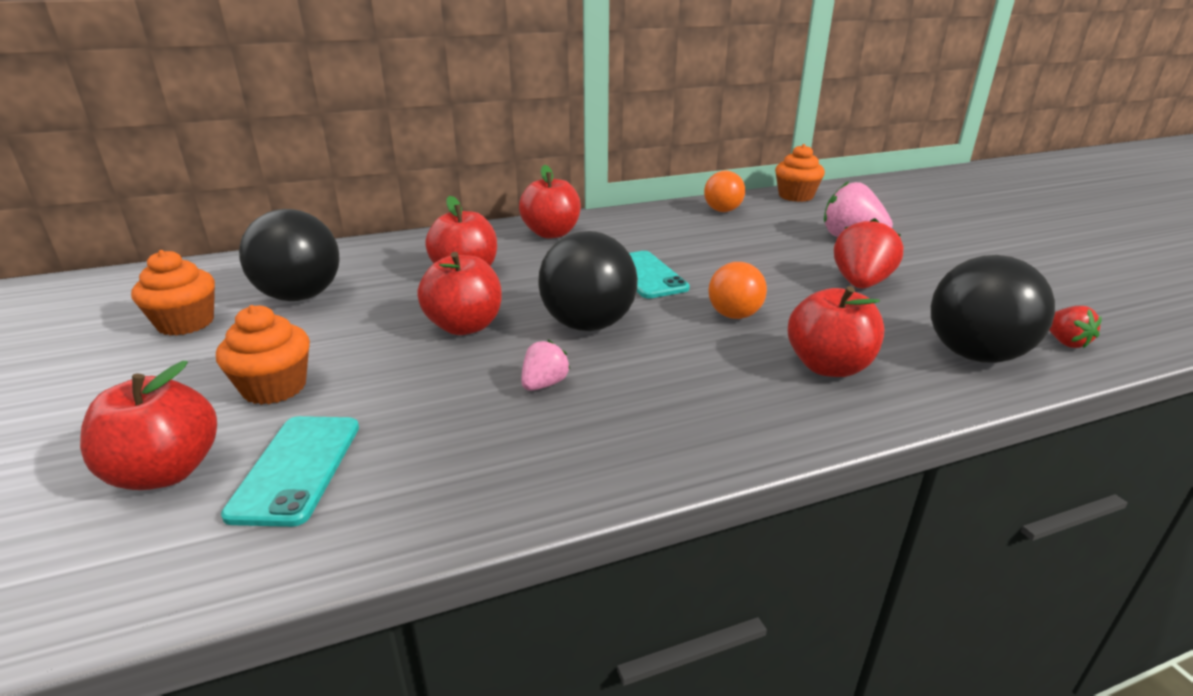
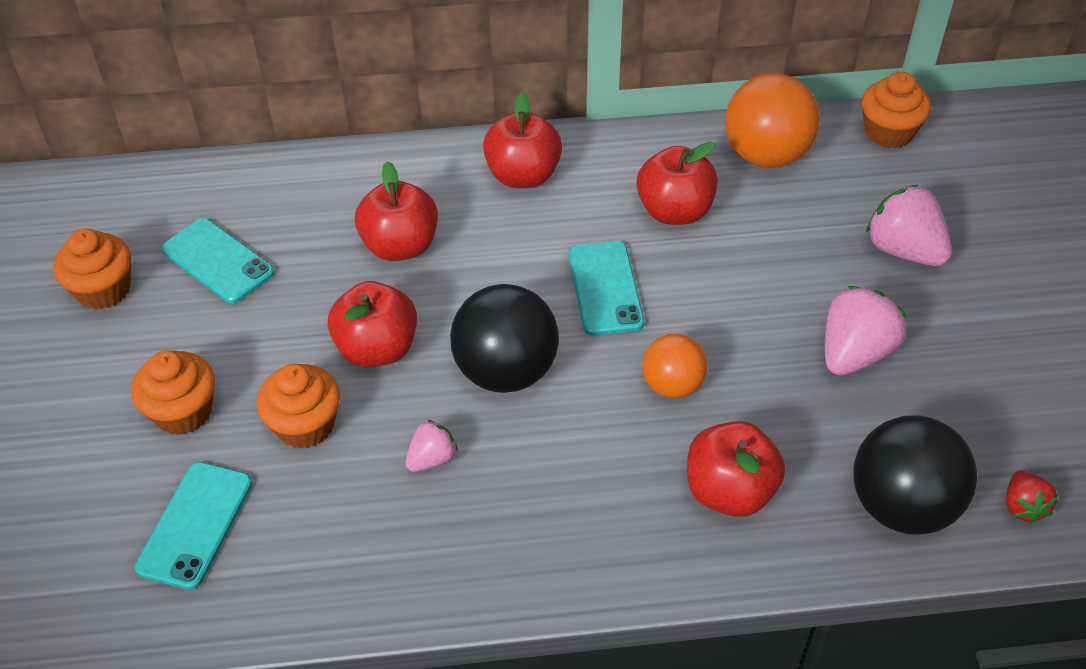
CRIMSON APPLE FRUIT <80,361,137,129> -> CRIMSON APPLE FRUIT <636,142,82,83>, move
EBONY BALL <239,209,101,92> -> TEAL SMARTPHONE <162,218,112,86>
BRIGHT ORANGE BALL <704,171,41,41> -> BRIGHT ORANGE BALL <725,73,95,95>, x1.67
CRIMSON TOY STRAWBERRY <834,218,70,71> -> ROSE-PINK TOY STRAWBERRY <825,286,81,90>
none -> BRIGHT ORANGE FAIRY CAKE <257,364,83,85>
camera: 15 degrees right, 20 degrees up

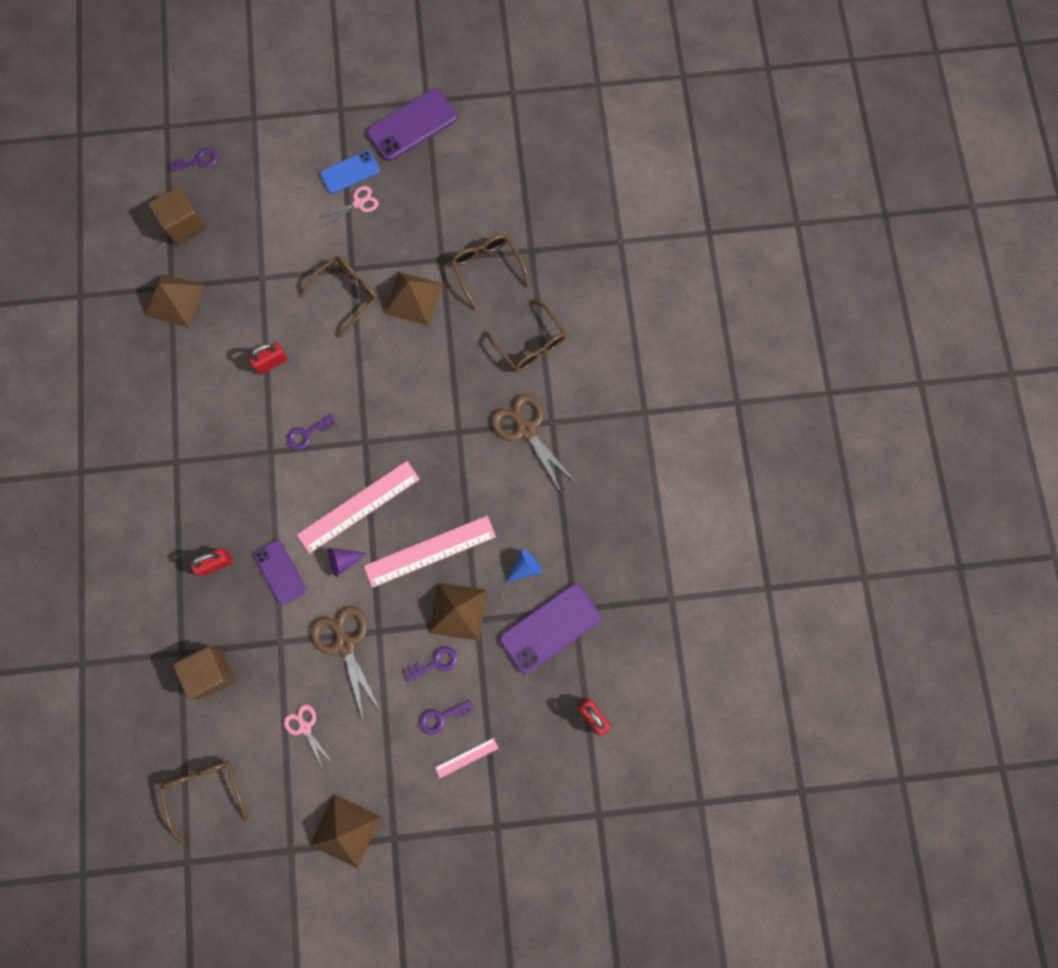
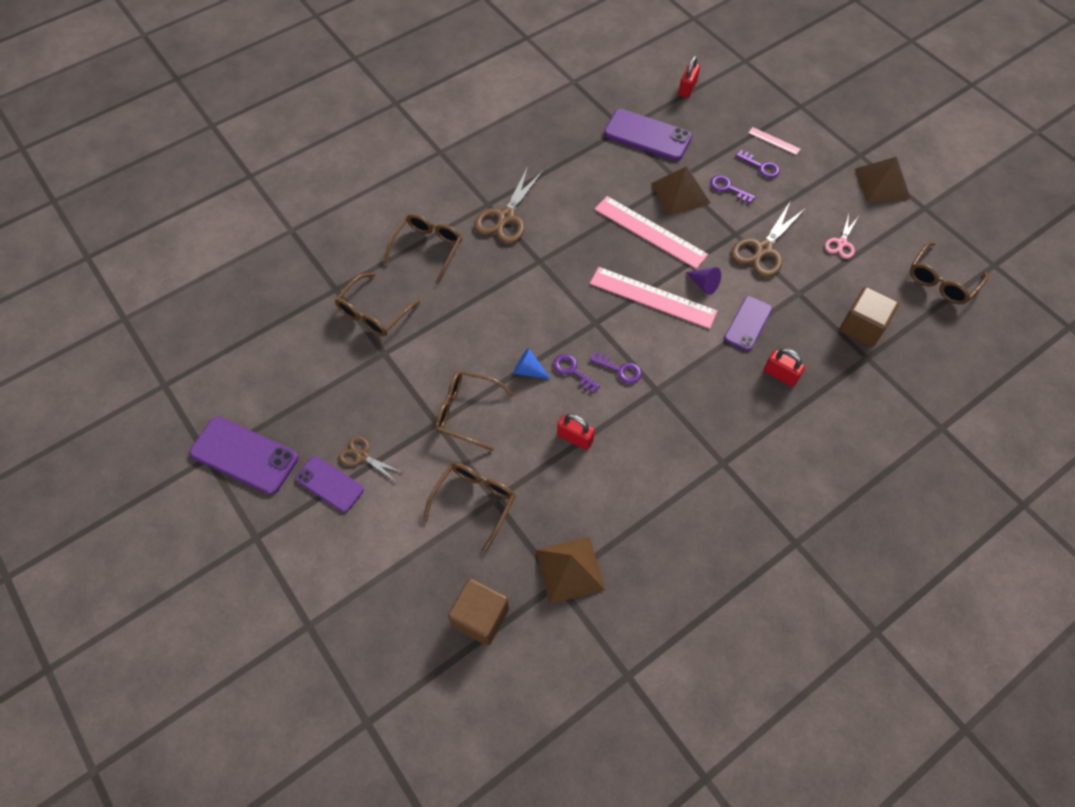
ROYAL PURPLE KEY <169,148,49,24> -> ROYAL PURPLE KEY <553,354,47,39>, move
COBALT SMARTPHONE <320,150,60,44> -> ROYAL PURPLE SMARTPHONE <295,456,69,56>
ROSE-PINK PAIR OF SCISSORS <321,186,57,39> -> BROWN PAIR OF SCISSORS <339,436,64,45>
BROWN PYRAMID SHAPE <384,272,59,54> -> none
COBALT SOLID CONE <506,549,36,34> -> COBALT SOLID CONE <513,348,38,31>, move
none -> BROWN SPECTACLES <423,463,92,90>
camera: 120 degrees left, 15 degrees down

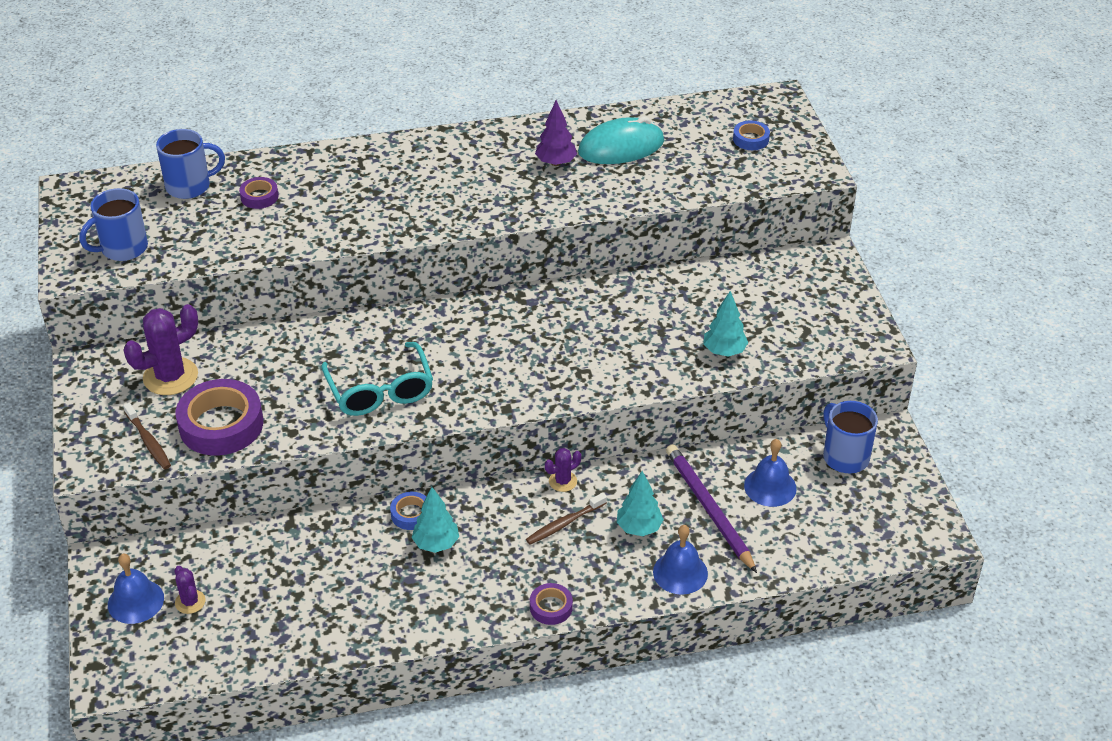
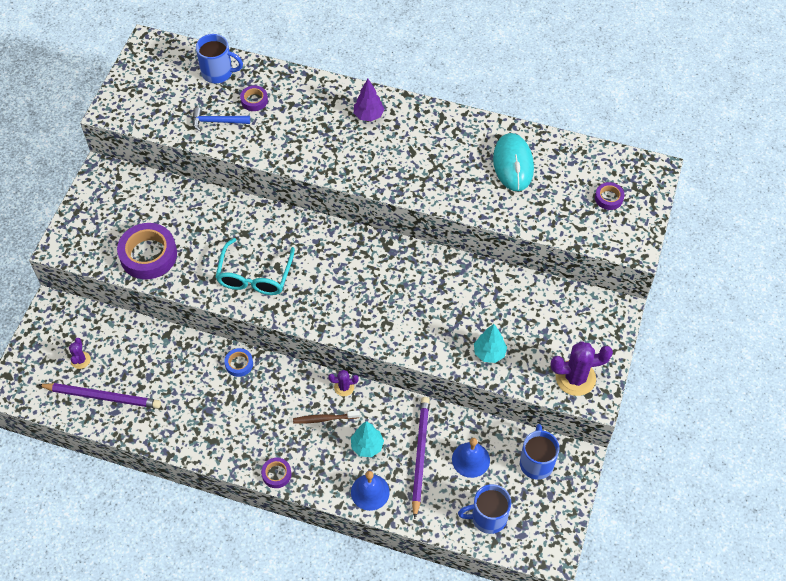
COBALT TEA MUG <79,188,69,73> -> COBALT TEA MUG <458,484,53,50>, move
COBALT HAND BELL <108,554,56,70> -> none
ROYAL PURPLE SAGUARO CACTUS <123,304,75,91> -> ROYAL PURPLE SAGUARO CACTUS <551,341,62,55>, move
BROWN DENTAL BRUSH <123,403,48,66> -> none
TEAL TOY TREE <411,487,48,66> -> none
ROYAL PURPLE TOY TREE <535,100,42,66> -> ROYAL PURPLE TOY TREE <354,79,31,42>, move
TEAL MOUSE <578,116,86,48> -> TEAL MOUSE <493,133,41,58>, 75 degrees clockwise
COBALT TAPE <733,120,37,30> -> ROYAL PURPLE TAPE <595,182,29,28>
none -> ROYAL PURPLE LEAD PENCIL <39,383,122,26>
none -> COBALT CLAW HAMMER <192,107,58,25>
camera: 30 degrees right, 15 degrees up

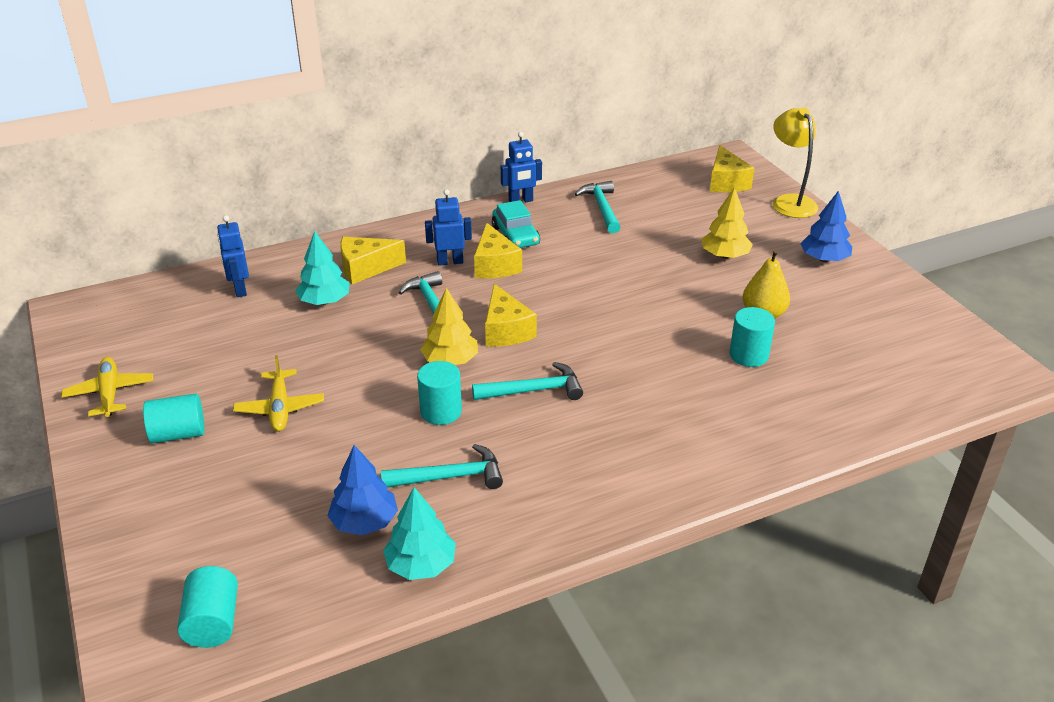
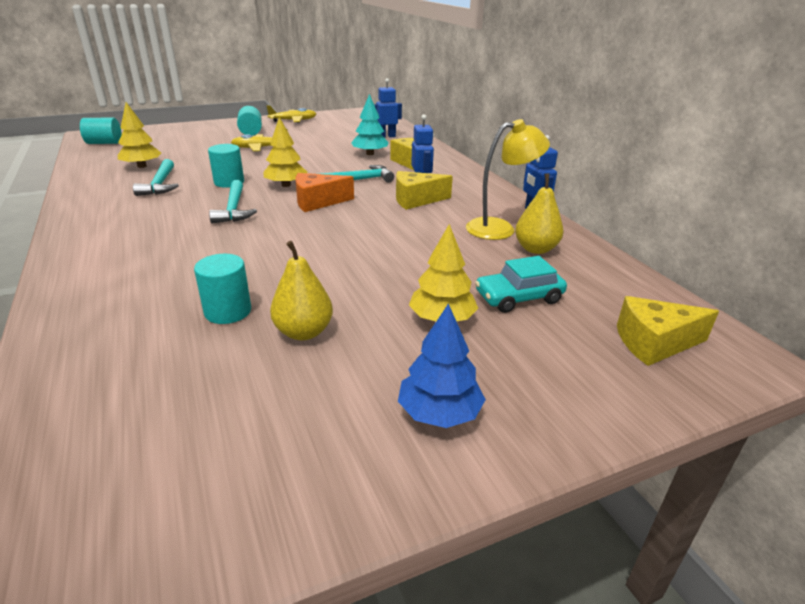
COBALT TOY TREE <328,445,70,90> -> YELLOW TOY TREE <118,102,43,66>
TEAL TOY TREE <383,487,73,93> -> none
YELLOW CHEESE WEDGE <485,284,52,63> -> BRIGHT ORANGE CHEESE WEDGE <295,173,59,39>
TEAL CAR <492,200,48,48> -> TEAL CAR <475,256,92,57>, move
TEAL CLAW HAMMER <575,181,45,52> -> YELLOW PEAR <515,173,49,81>
YELLOW LAMP <773,108,45,110> -> YELLOW LAMP <466,119,84,121>, move
camera: 90 degrees right, 5 degrees down

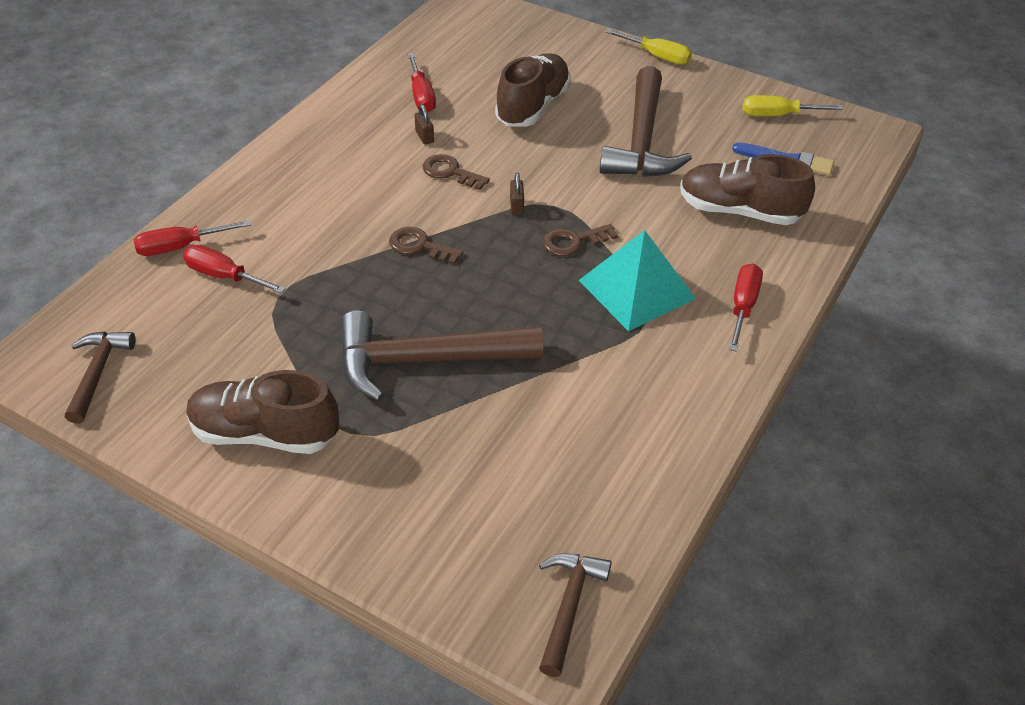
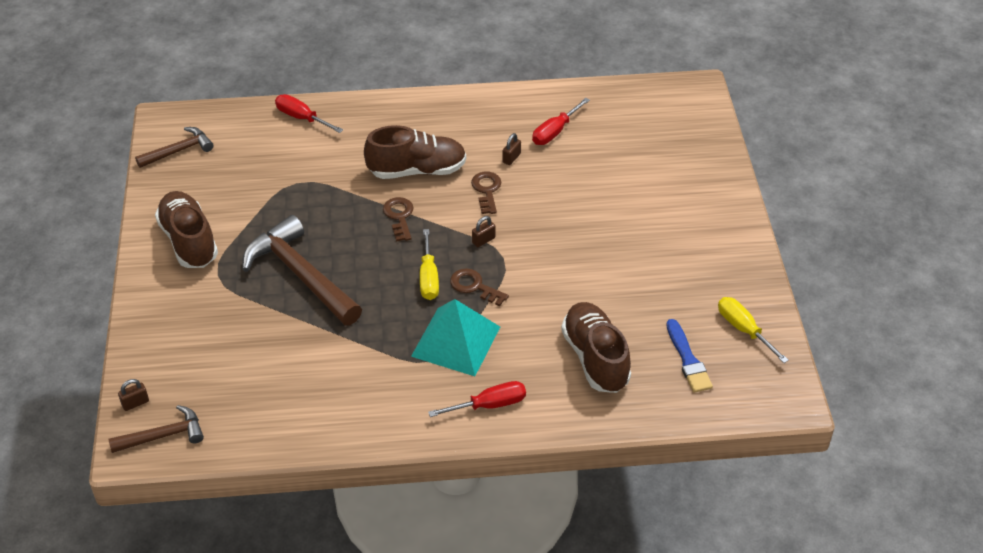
CRIMSON SCREWDRIVER <183,245,103,49> -> none
BROWN LACE-UP SHOE <495,53,76,74> -> BROWN LACE-UP SHOE <364,125,102,54>, move
BROWN CLAW HAMMER <600,66,92,111> -> none
YELLOW SCREWDRIVER <605,29,87,36> -> YELLOW SCREWDRIVER <420,229,19,71>, move
none -> BROWN PADLOCK <118,379,31,32>
camera: 55 degrees right, 0 degrees up

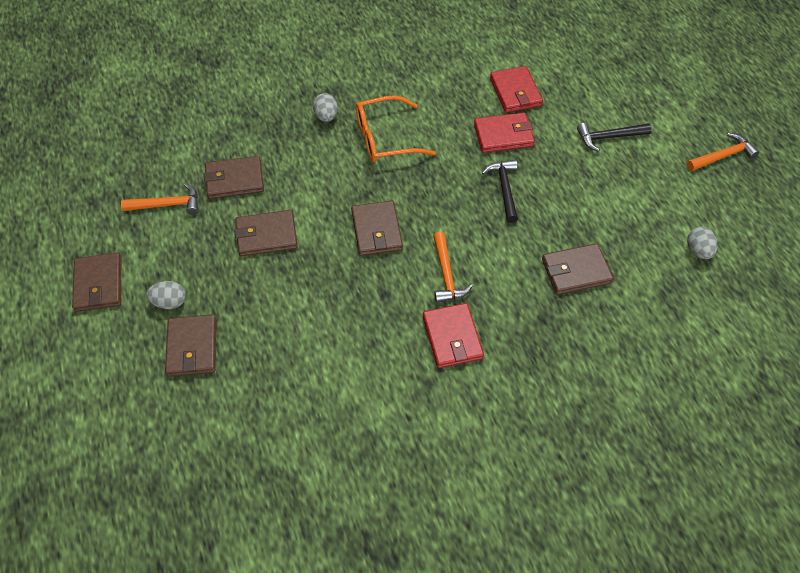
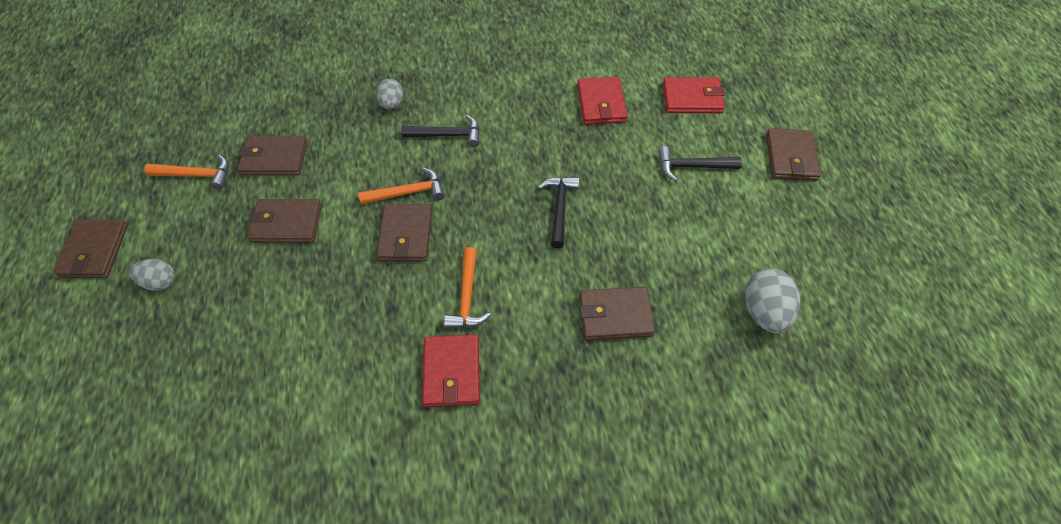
BROWN BILLFOLD <165,314,51,63> -> BROWN BILLFOLD <766,128,55,53>, move
BRIGHT ORANGE SPECTACLES <356,95,80,68> -> EBONY CLAW HAMMER <401,115,79,32>
CRIMSON BILLFOLD <474,112,61,41> -> CRIMSON BILLFOLD <663,77,62,36>, move
BRIGHT ORANGE CLAW HAMMER <687,133,72,38> -> BRIGHT ORANGE CLAW HAMMER <358,167,87,38>, move
ASH-GREY EGG SHAPE <687,227,30,32> -> ASH-GREY EGG SHAPE <745,268,55,65>, x1.60
camera: 10 degrees right, 0 degrees up

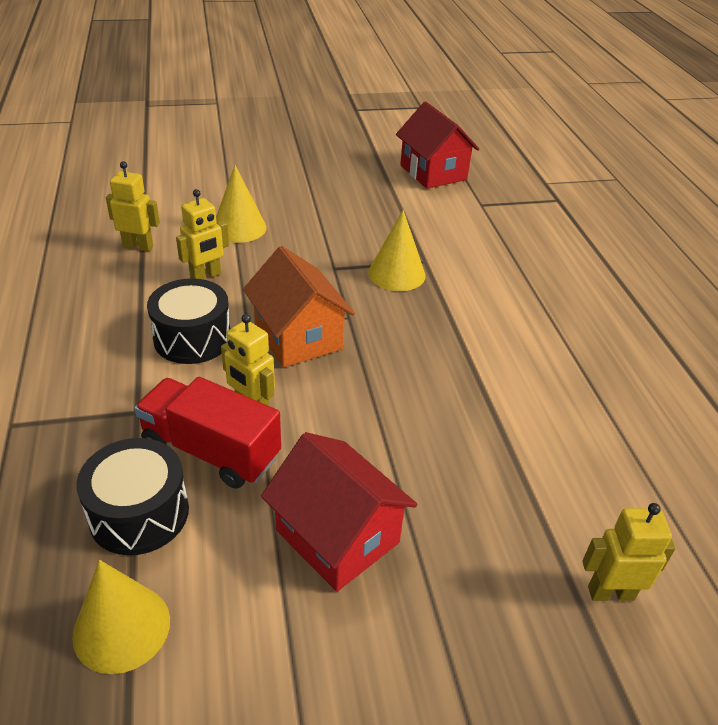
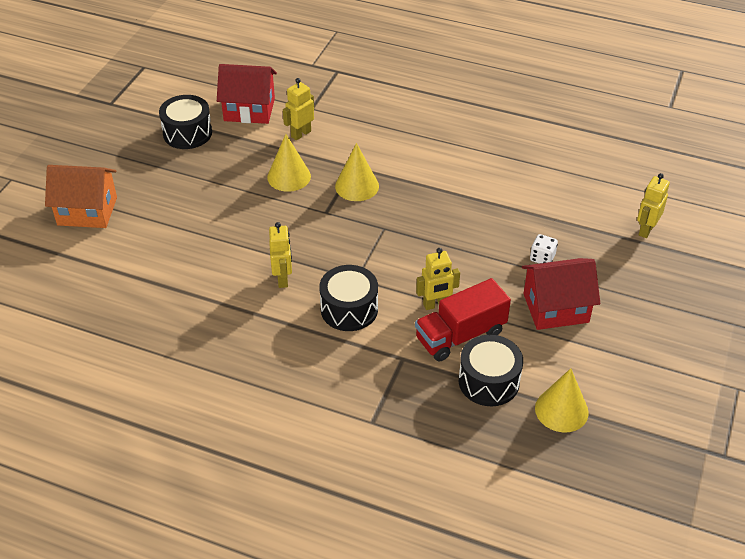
YELLOW TOY ROBOT <106,161,54,90> -> YELLOW TOY ROBOT <283,78,31,62>, move
YELLOW SOLID CONE <216,165,51,78> -> YELLOW SOLID CONE <267,134,44,58>, move
BRIGHT ORANGE TOY HOUSE <243,246,112,121> -> BRIGHT ORANGE TOY HOUSE <45,165,72,63>, move
none -> EBONY TOY DRUM <159,95,53,54>
none -> PURE WHITE DIE <530,234,28,30>
camera: 55 degrees left, 5 degrees up

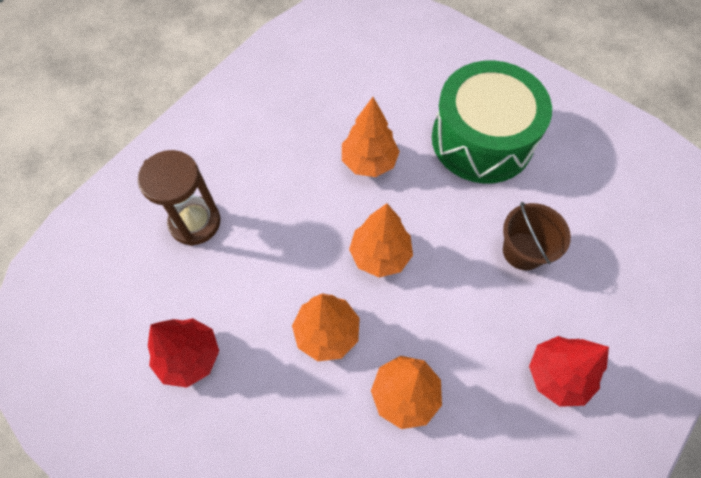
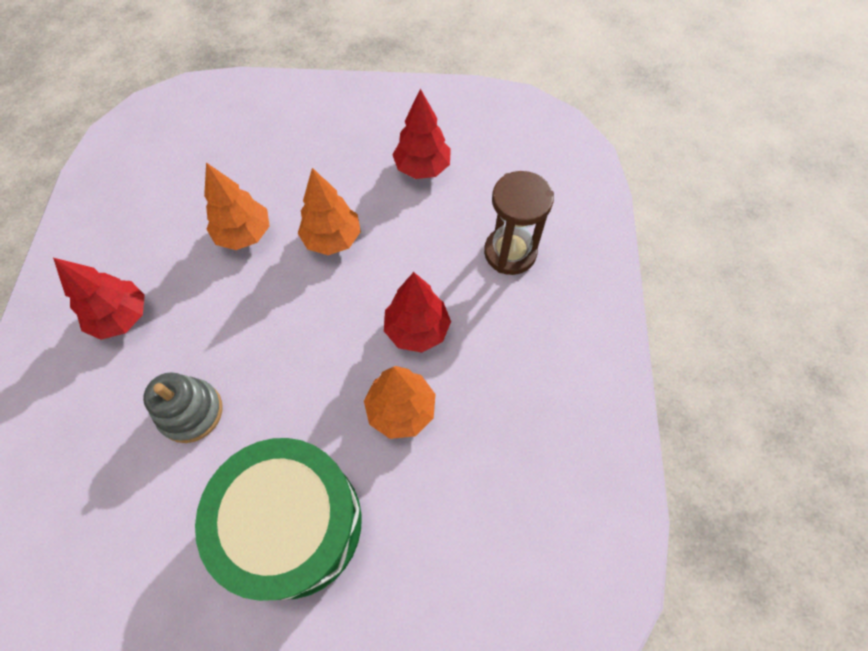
BRIGHT ORANGE TOY TREE <349,203,64,74> -> none
BROWN SAND BUCKET <503,202,68,68> -> ASH-GREY STACKING RINGS <143,372,80,71>
none -> CRIMSON TOY TREE <384,272,67,81>
camera: 145 degrees right, 0 degrees up

